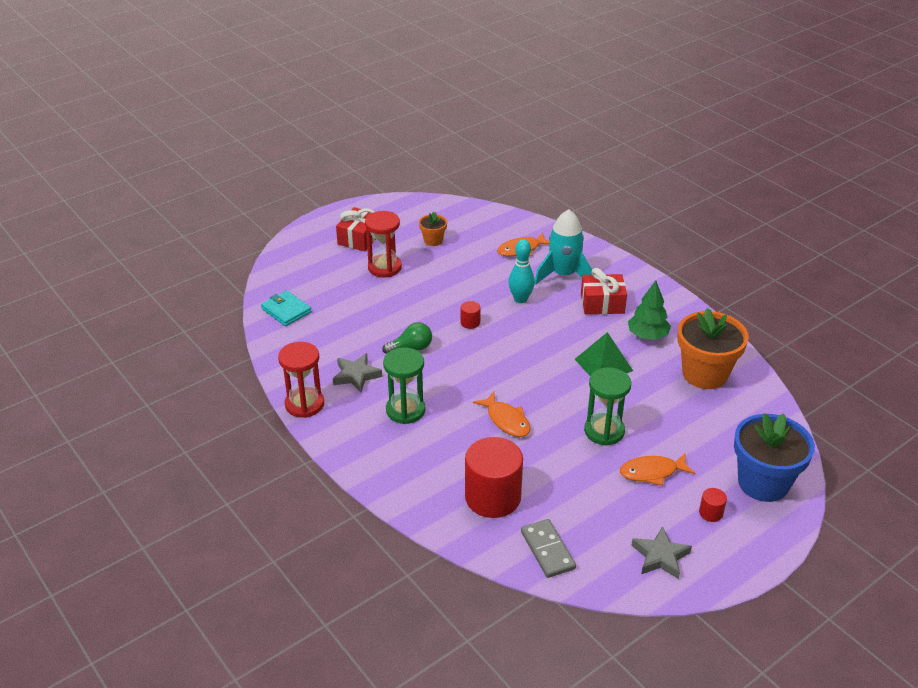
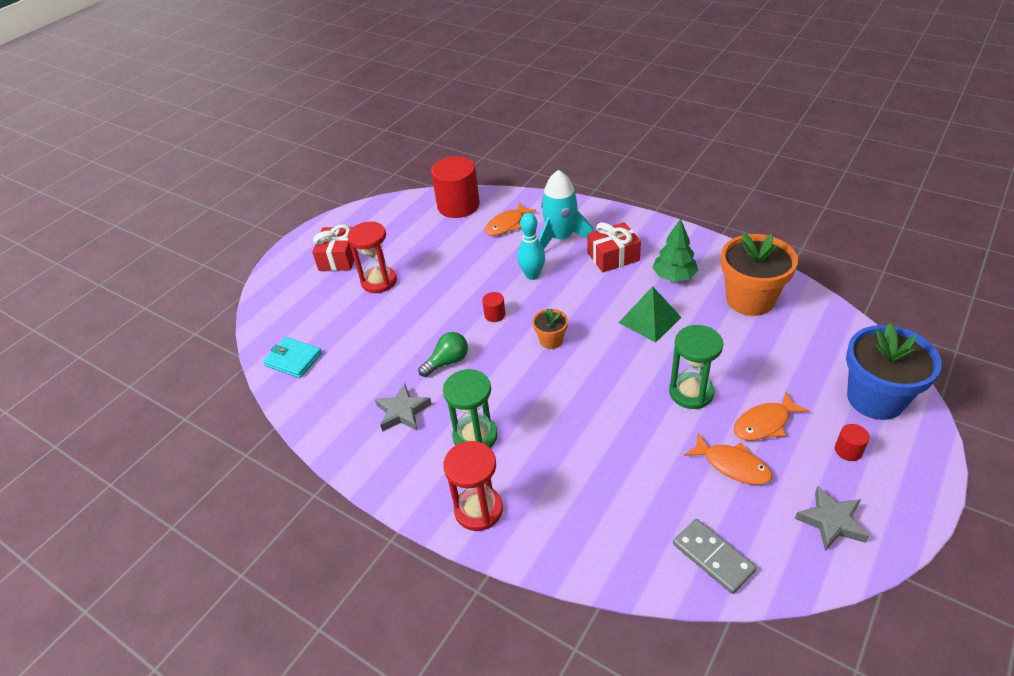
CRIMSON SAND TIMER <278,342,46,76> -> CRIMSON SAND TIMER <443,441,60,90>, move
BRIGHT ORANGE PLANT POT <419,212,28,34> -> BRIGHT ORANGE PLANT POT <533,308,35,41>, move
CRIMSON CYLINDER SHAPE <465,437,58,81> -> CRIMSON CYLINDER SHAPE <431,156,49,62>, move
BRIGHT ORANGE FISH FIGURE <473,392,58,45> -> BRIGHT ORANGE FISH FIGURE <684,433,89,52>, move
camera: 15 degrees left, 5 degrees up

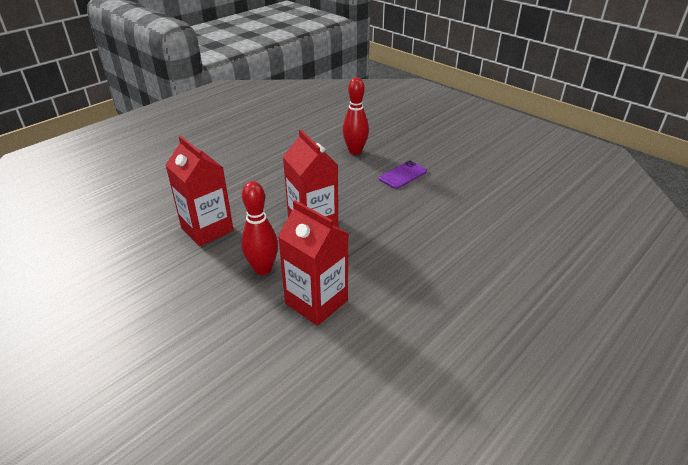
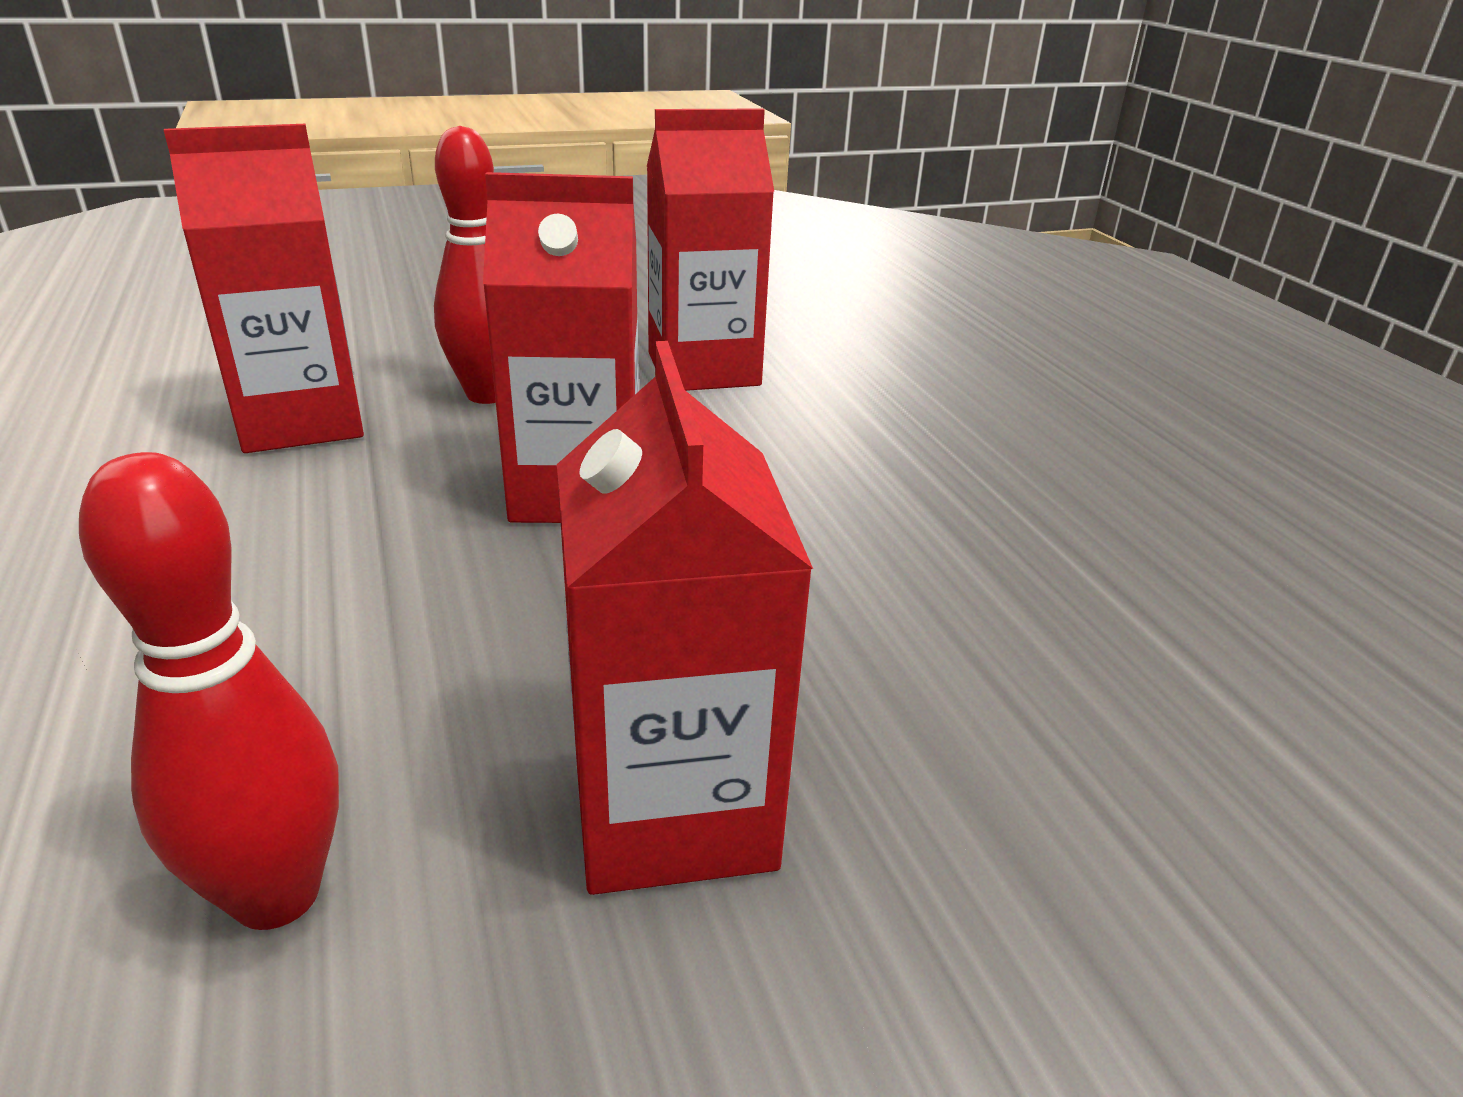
CRIMSON SKITTLE <342,77,27,78> -> CRIMSON SKITTLE <79,452,260,478>, move
ROYAL PURPLE SMARTPHONE <379,161,48,28> -> CRIMSON JUICE CARTON <557,341,256,554>
camera: 115 degrees right, 5 degrees down

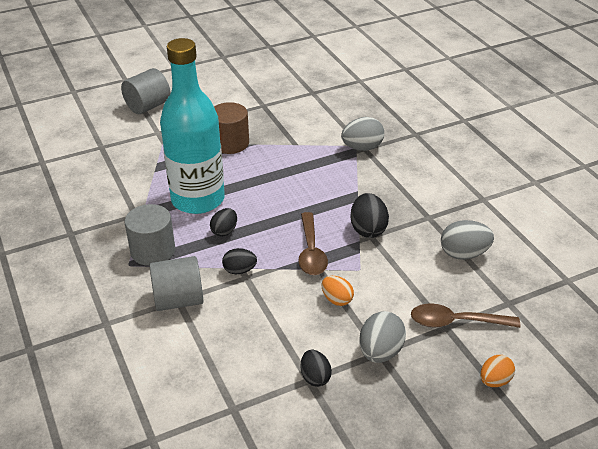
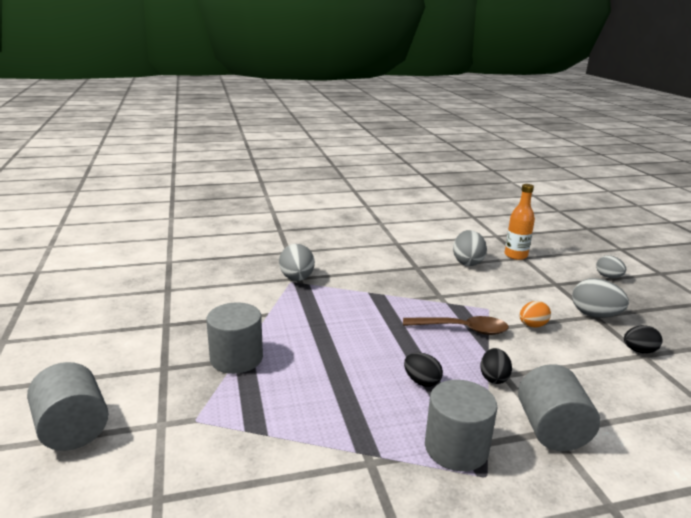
TEAL DRINK BOTTLE <160,38,65,176> -> none
BROWN CYLINDER SHAPE <214,102,35,52> -> ASH-GREY CYLINDER SHAPE <206,302,57,72>
EBONY EGG SHAPE <350,193,39,45> -> none
BROWN SPOON <411,303,110,25> -> none
BRIGHT ORANGE EGG SHAPE <480,355,35,32> -> ASH-GREY EGG SHAPE <596,255,30,23>
none -> BRIGHT ORANGE DRINK BOTTLE <505,184,30,76>
camera: 80 degrees left, 15 degrees down

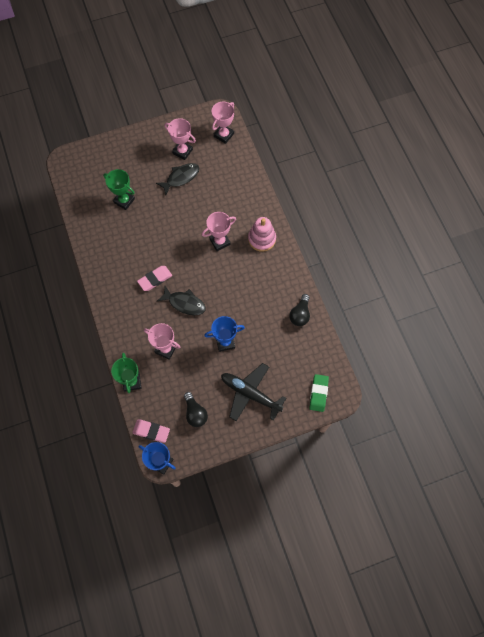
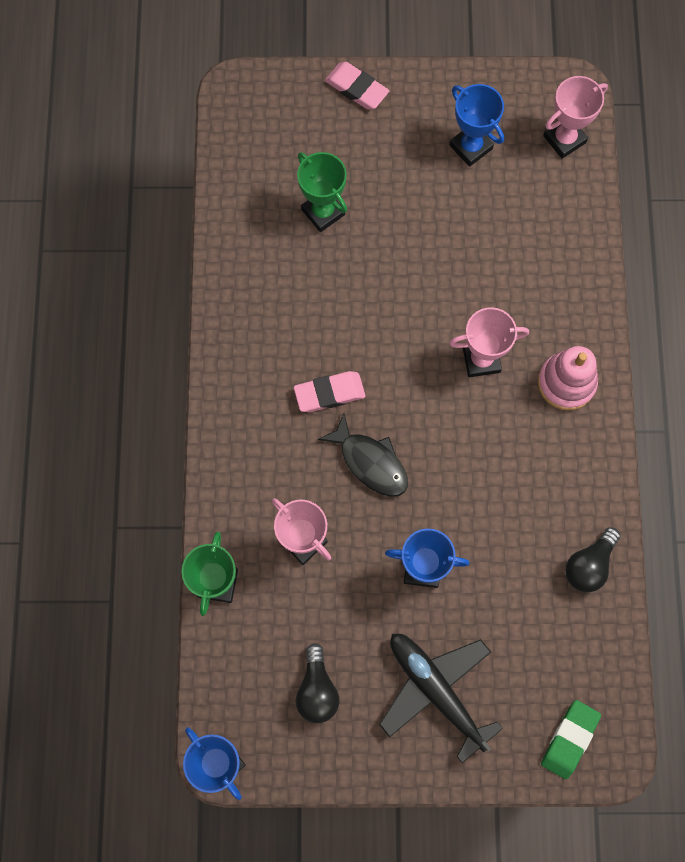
ROSE-PINK ERASER <132,420,38,23> -> ROSE-PINK ERASER <325,62,64,48>, move
EBONY FISH FIGURE <156,163,43,32> -> none
ROSE-PINK AWARD CUP <165,118,31,42> -> COBALT AWARD CUP <449,84,55,83>
camera: 20 degrees right, 5 degrees up

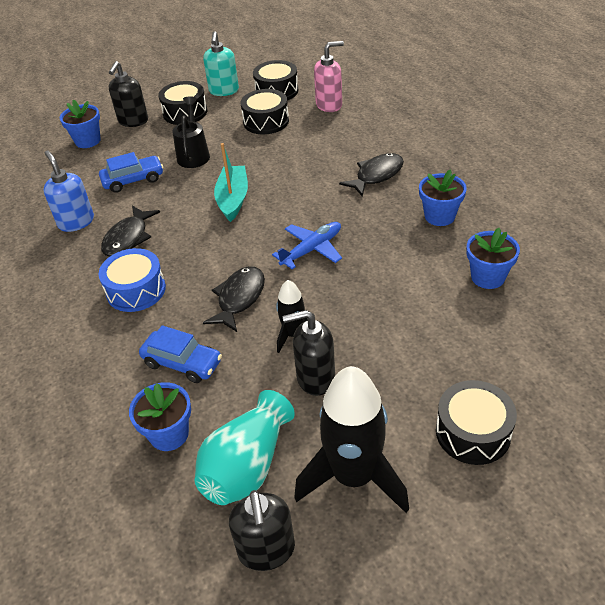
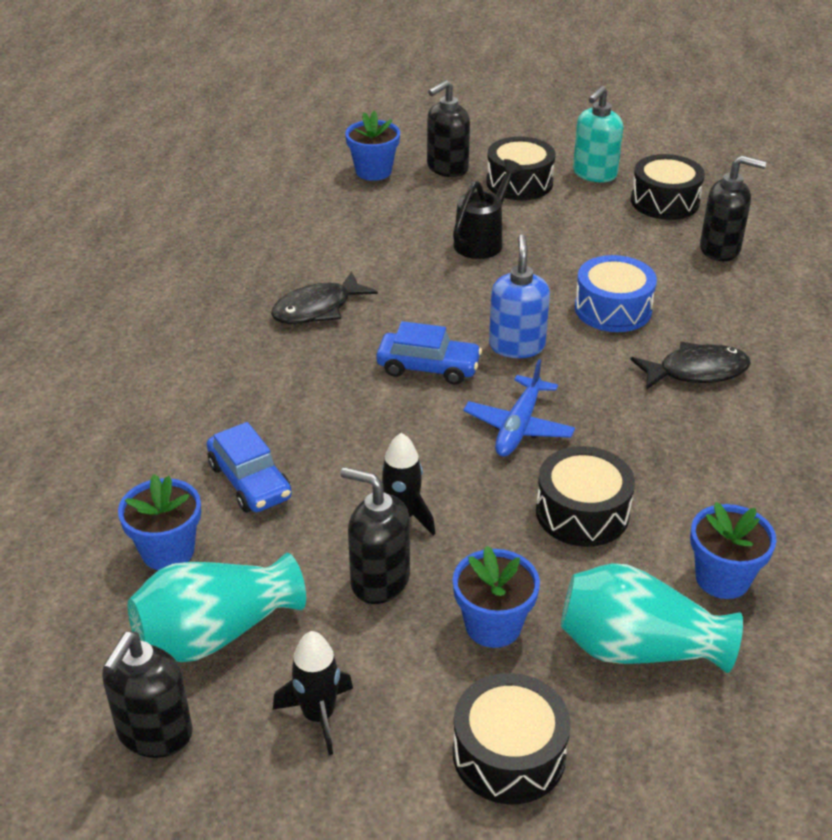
COBALT PUMP BOTTLE <43,151,51,81> -> COBALT PUMP BOTTLE <489,234,61,124>, move
COBALT CAR <99,152,64,41> -> COBALT CAR <376,321,106,64>, move
COBALT TOY DRUM <99,248,67,64> -> COBALT TOY DRUM <575,255,82,77>, move
EBONY FISH FIGURE <203,266,62,66> -> none
TEAL SAILBOAT <214,143,34,79> -> none
EBONY TOY DRUM <241,89,48,45> -> EBONY TOY DRUM <536,446,99,101>, move
COBALT AEROPLANE <272,222,70,47> -> COBALT AEROPLANE <464,359,111,98>, 120 degrees clockwise
EBONY SPACESHIP <294,366,115,147> -> EBONY SPACESHIP <273,631,80,124>, x0.52
ROSE-PINK PUMP BOTTLE <314,41,30,71> -> EBONY PUMP BOTTLE <700,155,66,106>
COBALT PLANT POT <419,169,48,57> -> COBALT PLANT POT <453,546,87,102>, move
none -> TEAL VASE <561,563,182,110>
camera: 30 degrees right, 5 degrees down

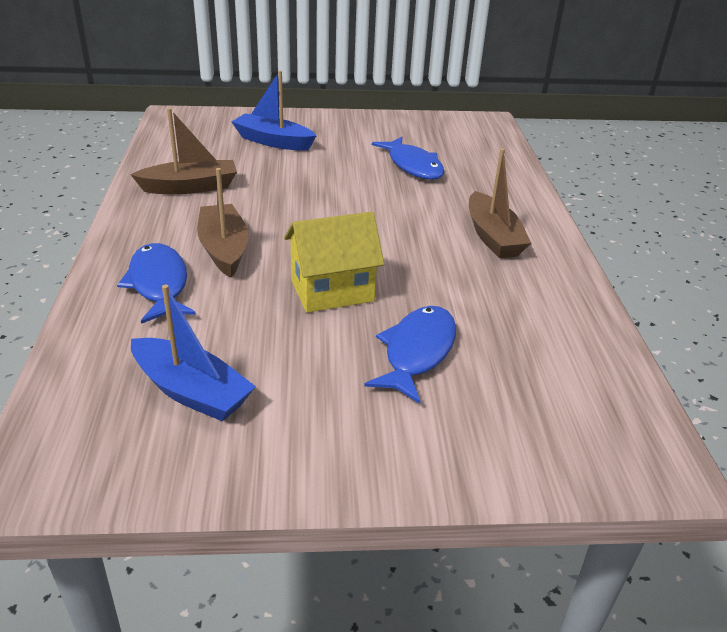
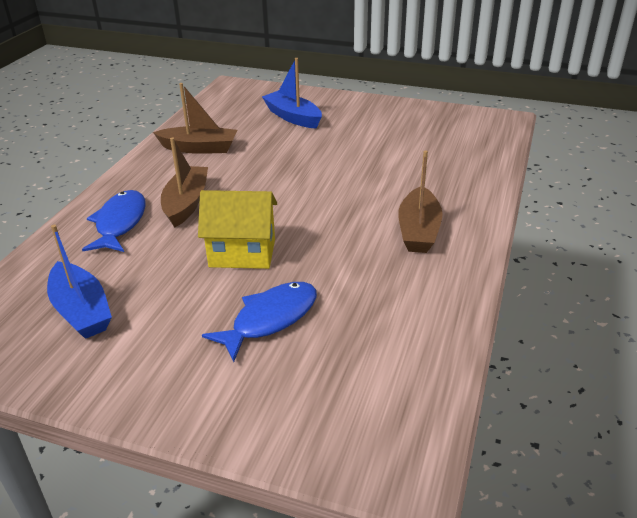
COBALT FISH FIGURE <372,137,72,43> -> none
camera: 25 degrees right, 0 degrees up

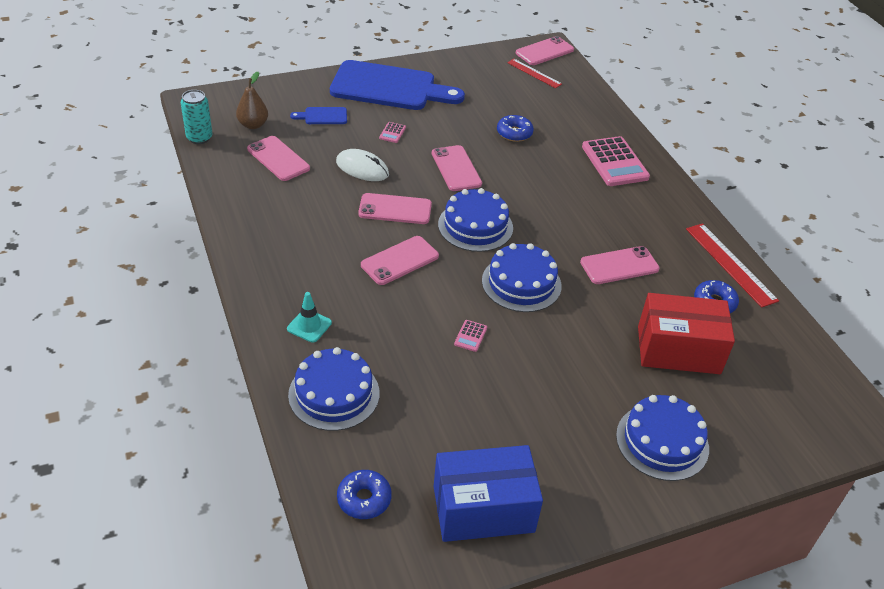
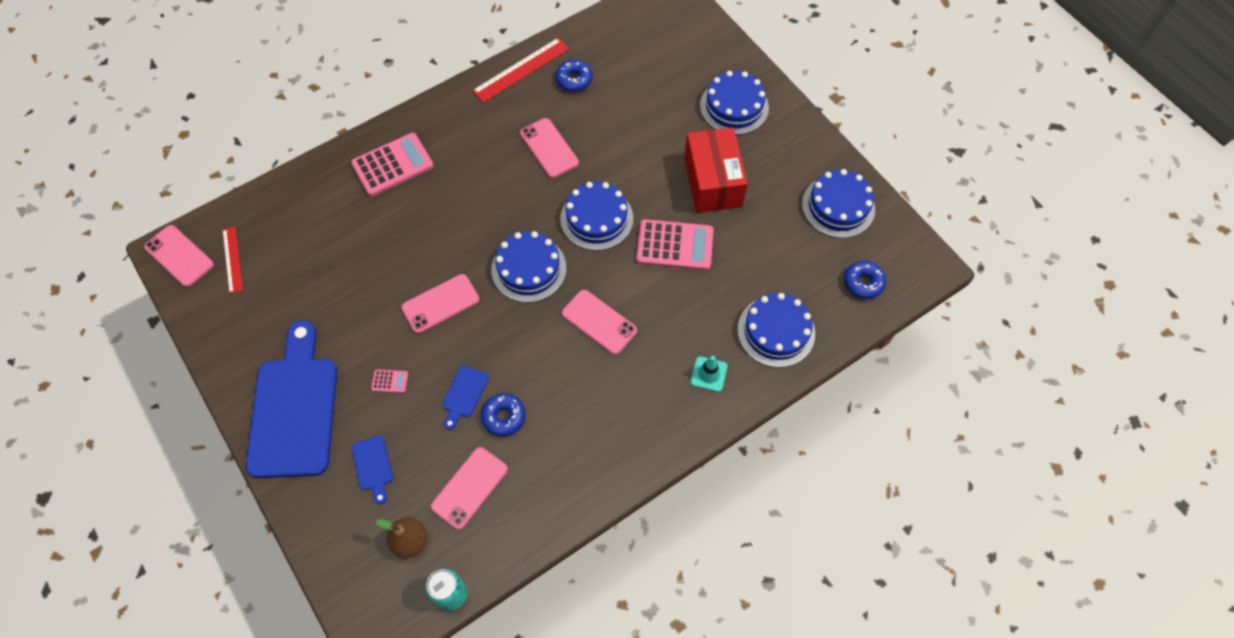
PURE WHITE MOUSE <336,149,53,32> -> COBALT CUTTING BOARD <442,366,47,64>
ROSE-PINK SMARTPHONE <358,193,74,31> -> none
COBALT PACKAGE <434,445,109,97> -> COBALT CAKE <802,169,73,69>
ROSE-PINK ADDING MACHINE <454,320,33,32> -> ROSE-PINK ADDING MACHINE <636,219,78,51>, x2.34
COBALT GLAZED DONUT <497,115,37,27> -> COBALT GLAZED DONUT <481,393,44,43>, move
CRIMSON MEASURING STICK <507,59,55,29> -> CRIMSON MEASURING STICK <223,227,20,67>, 45 degrees counterclockwise
CRIMSON PACKAGE <638,293,97,81> -> CRIMSON PACKAGE <684,127,64,86>, move
camera: 100 degrees left, 20 degrees up

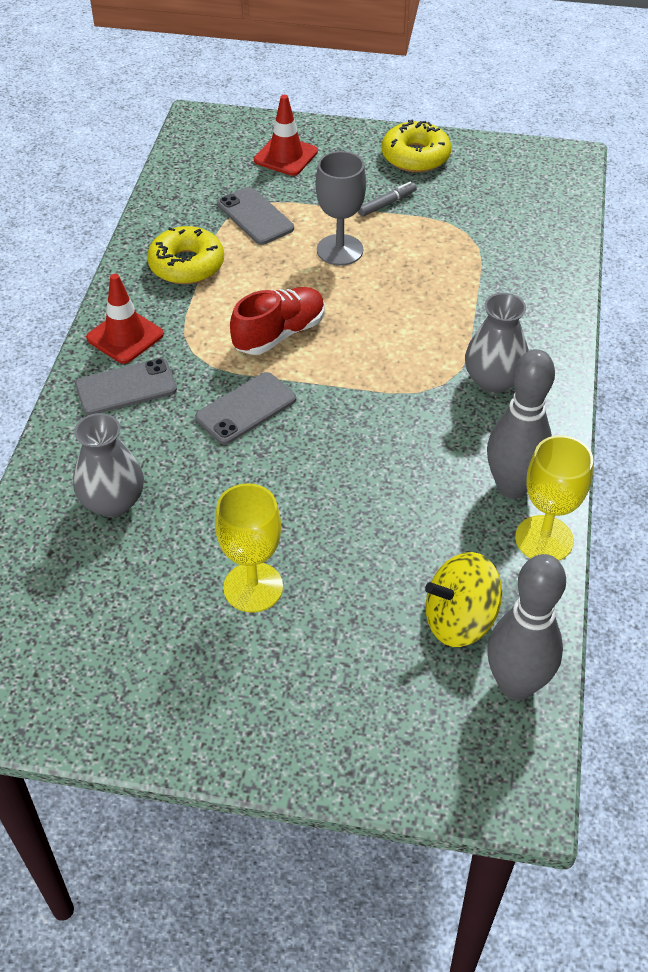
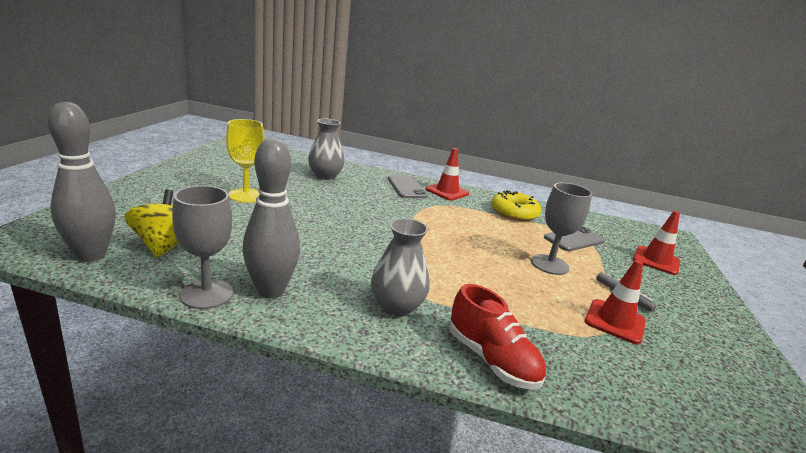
ASH-GREY SMARTPHONE <195,372,101,73> -> none
CRIMSON LACE-UP SHOE <230,287,95,68> -> CRIMSON LACE-UP SHOE <449,284,97,106>, move
YELLOW GLAZED DONUT <382,119,69,53> -> none
YELLOW WINE GLASS <515,435,78,126> -> ASH-GREY WINE GLASS <172,186,61,123>
none -> CRIMSON TRAFFIC CONE <585,260,61,84>
camera: 90 degrees right, 25 degrees down

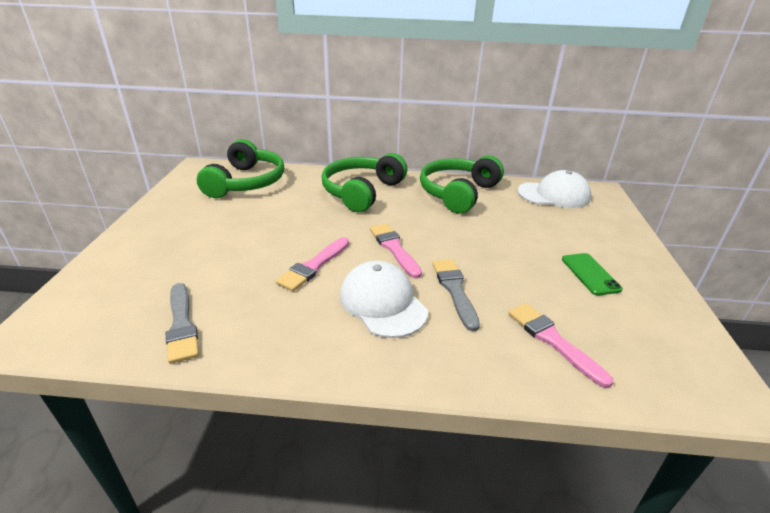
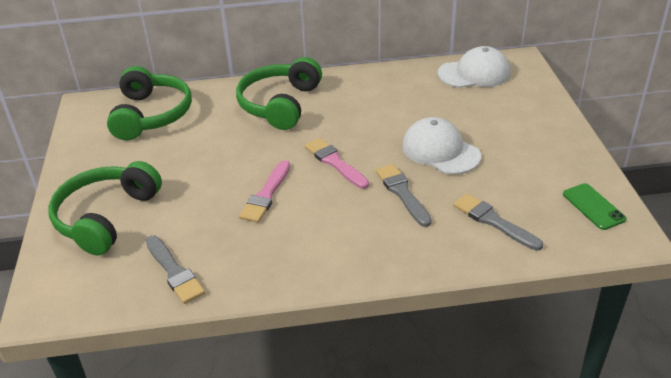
PURE WHITE BASEBALL CAP <340,261,88,77> -> PURE WHITE BASEBALL CAP <402,117,79,58>, move
GREEN HEADPHONES <420,156,84,58> -> GREEN HEADPHONES <48,161,114,95>, move
ROSE-PINK BRUSH <508,303,105,85> -> ASH-GREY BRUSH <453,194,90,57>
GREEN SMARTPHONE <562,253,61,43> -> GREEN SMARTPHONE <563,183,64,47>, move
camera: 10 degrees left, 5 degrees up

